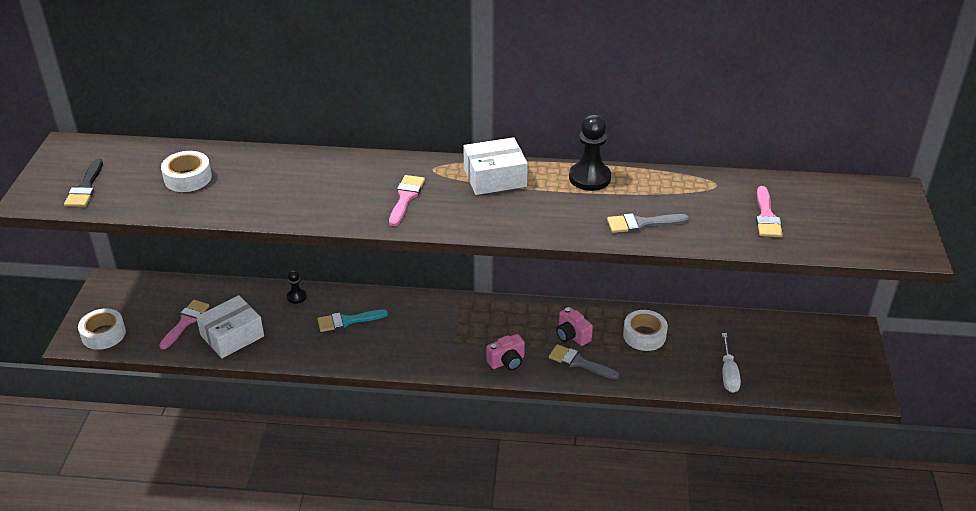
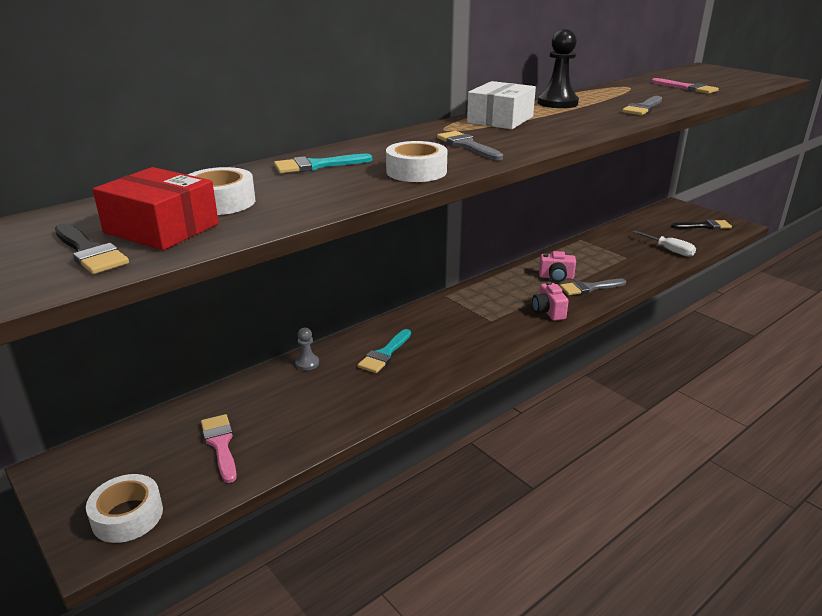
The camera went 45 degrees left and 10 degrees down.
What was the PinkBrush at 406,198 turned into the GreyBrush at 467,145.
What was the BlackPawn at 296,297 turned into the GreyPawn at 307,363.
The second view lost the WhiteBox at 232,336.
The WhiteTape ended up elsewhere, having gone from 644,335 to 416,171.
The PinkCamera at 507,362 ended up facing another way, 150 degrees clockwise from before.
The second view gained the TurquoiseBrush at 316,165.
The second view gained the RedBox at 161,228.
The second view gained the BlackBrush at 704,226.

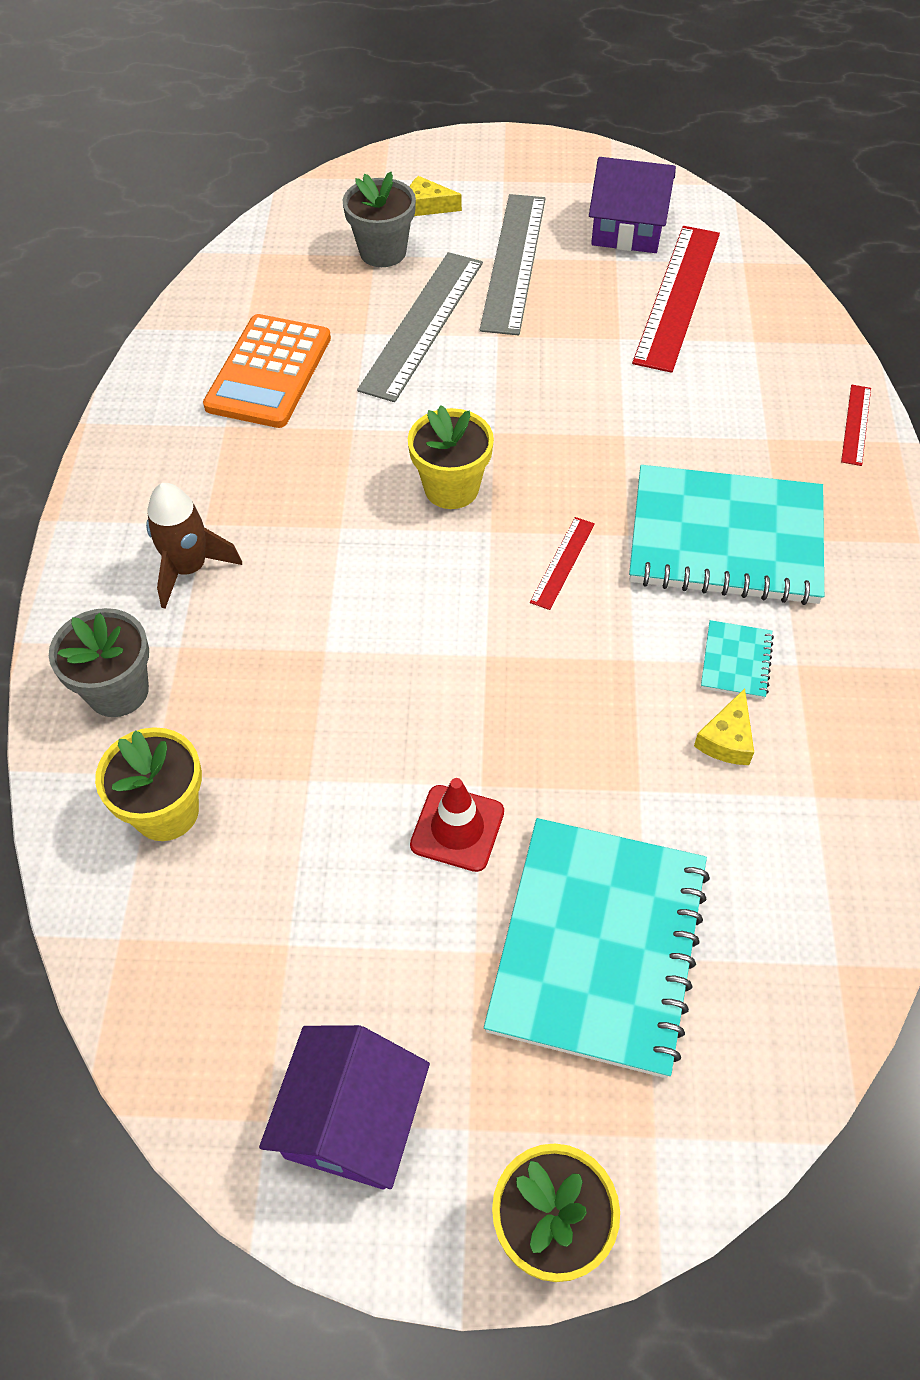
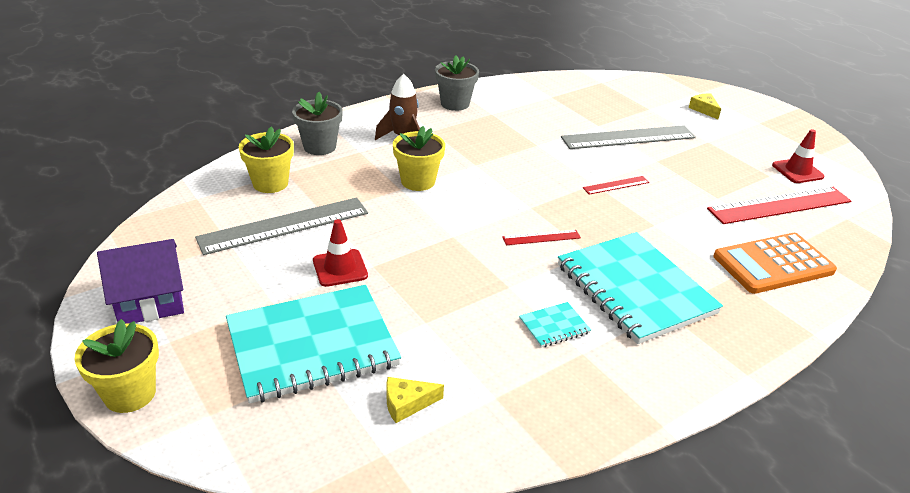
The camera went 50 degrees right and 20 degrees down.
Where the PurpleHouse stood at 628,229, the RedTrafficCone came to stand at 797,171.
The GreyFlowerPot ended up elsewhere, having gone from 383,252 to 455,104.
The GreyRuler ended up elsewhere, having gone from 513,262 to 284,225.
The OrangeCalculator ended up elsewhere, having gone from 268,372 to 773,264.
The RedRuler ended up elsewhere, having gone from 856,424 to 616,185.
The YellowFlowerPot ended up elsewhere, having gone from 451,488 to 418,181.
The YellowCheese ended up elsewhere, having gone from 726,739 to 407,403.

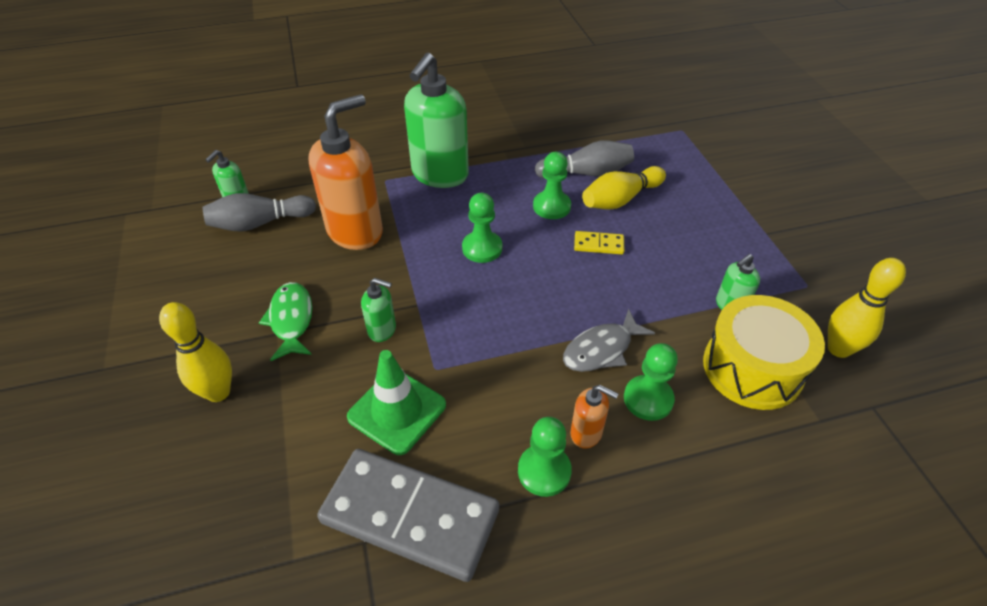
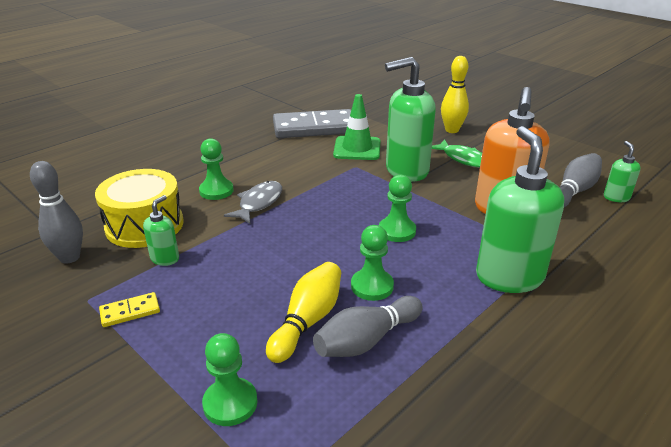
The camera went 150 degrees right and 15 degrees down.
The YellowDomino ended up elsewhere, having gone from 598,245 to 130,311.
What was the YellowBowlingPin at 838,349 turned into the GreyBowlingPin at 69,257.
The size of the GreenSoapDispenser at 382,330 changed by a factor of 2.16.
The second view lost the OrangeSoapDispenser at 586,433.
The GreenPawn ended up elsewhere, having gone from 544,471 to 230,403.

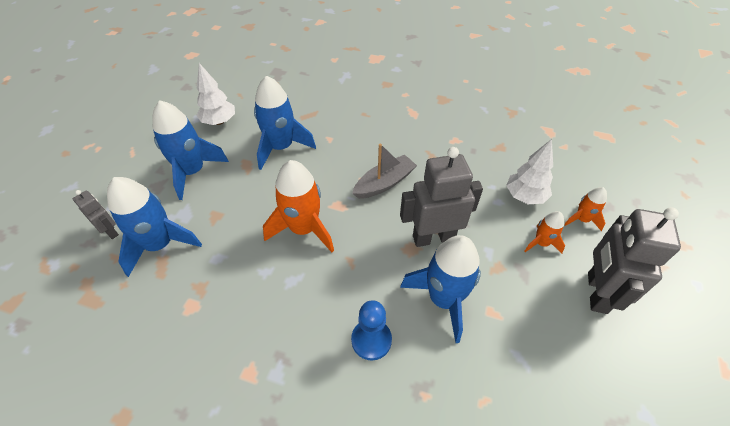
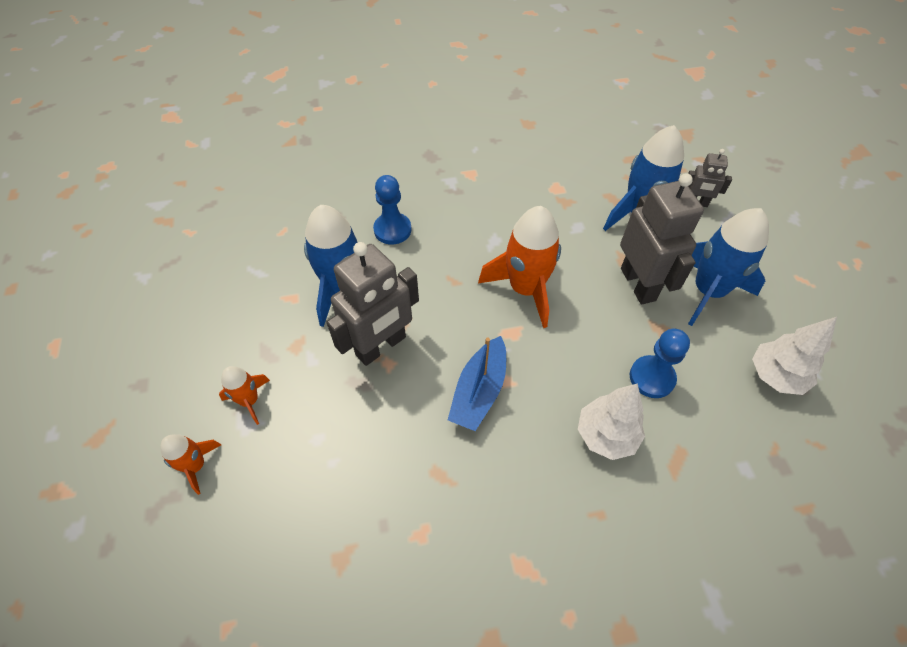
The camera went 150 degrees right and 5 degrees up.
Where the BlueRocket stood at 281,147, the BluePawn came to stand at 652,378.
The WhiteTree ended up elsewhere, having gone from 524,196 to 606,435.
What was the GreyBoat at 384,183 turned into the BlueBoat at 479,391.
The GreyRobot ended up elsewhere, having gone from 596,292 to 638,284.

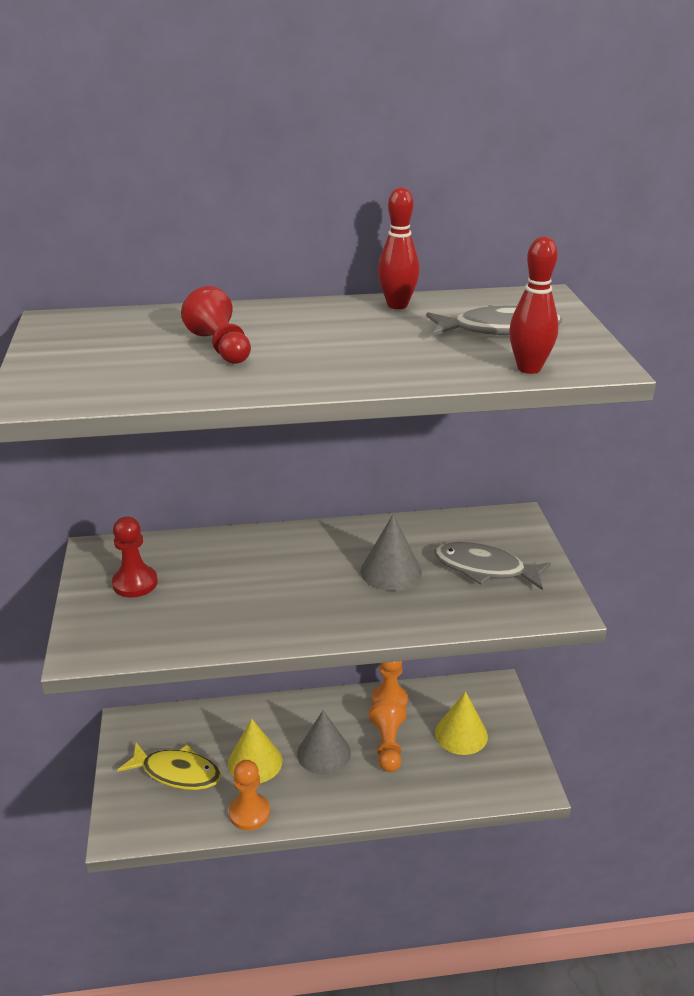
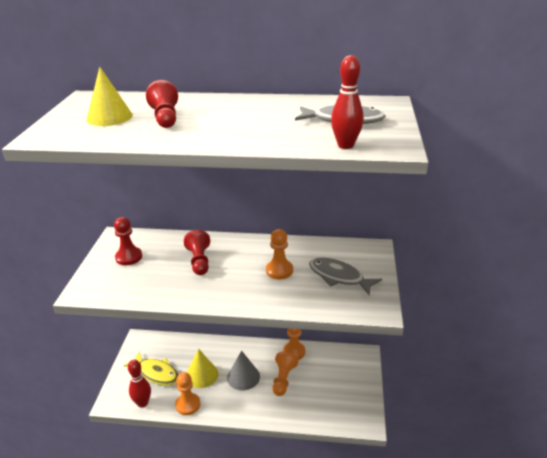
The camera went 15 degrees right and 0 degrees up.
The RedBowlingPin ended up elsewhere, having gone from 397,305 to 142,403.
Where the GreyCone stood at 391,571, the OrangePawn came to stand at 279,270.
The YellowCone ended up elsewhere, having gone from 461,734 to 109,117.
The second view gained the RedPawn at 199,261.

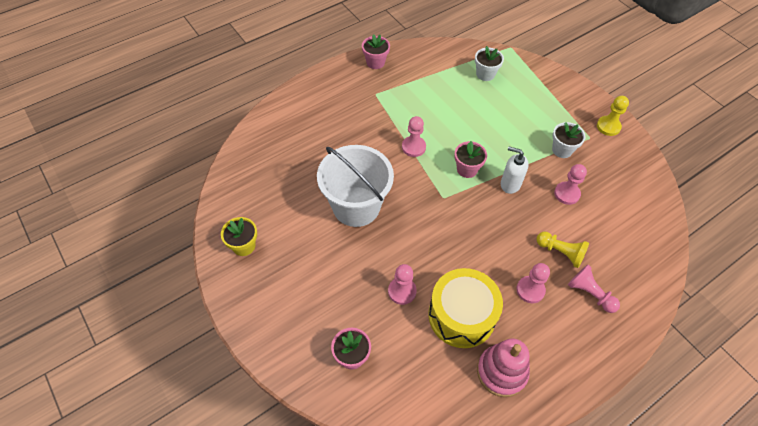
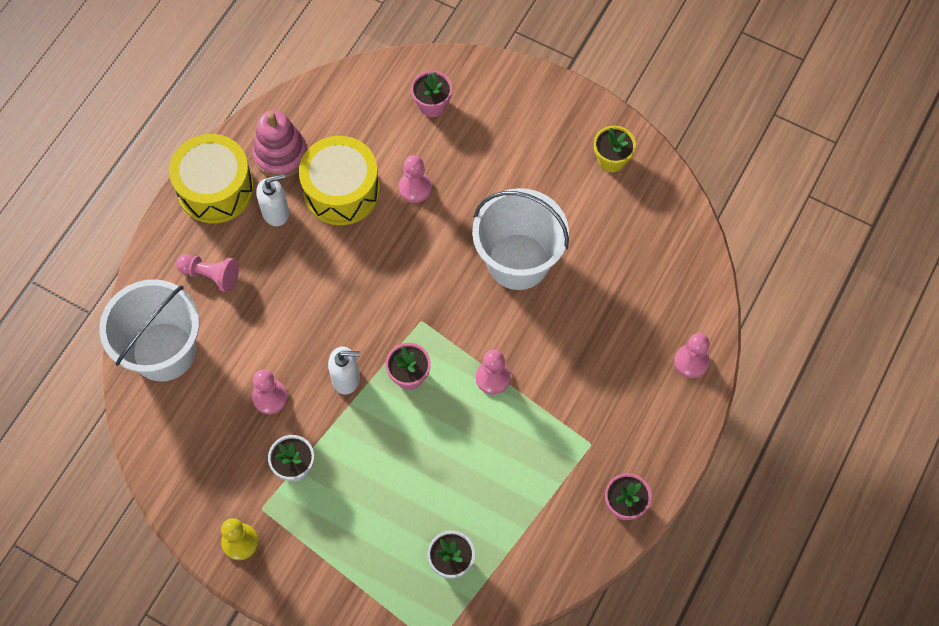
The camera went 155 degrees right and 10 degrees up.
The second view lost the YellowPawn at 561,252.
The PinkPawn ended up elsewhere, having gone from 530,290 to 691,362.
The second view gained the YellowDrum at 215,189.
The second view gained the WhiteSoapDispenser at 276,212.
The second view gained the WhiteBucket at 164,351.

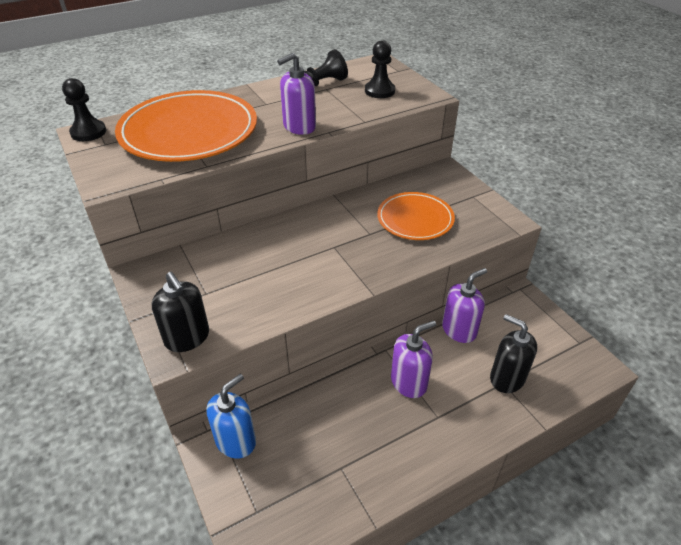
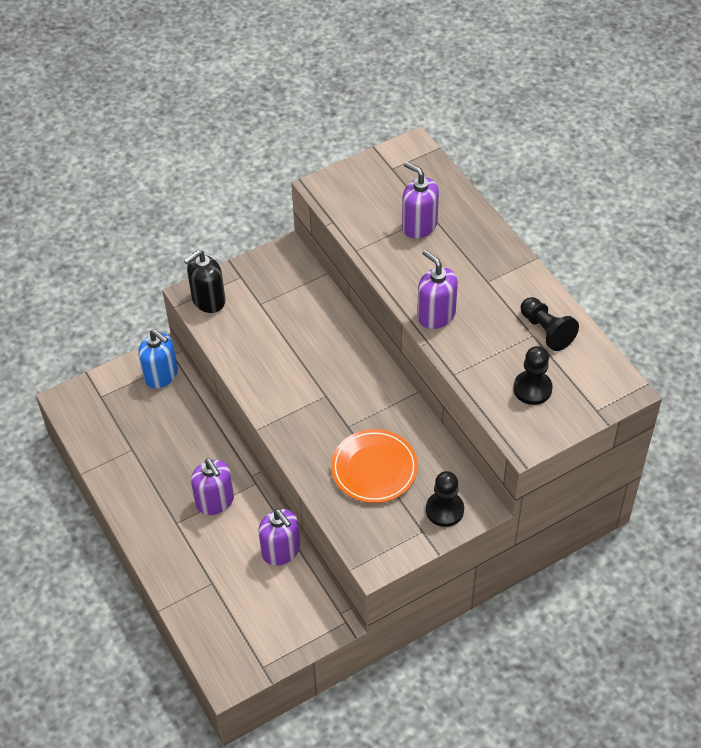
The camera went 90 degrees right and 10 degrees up.
The BlackPawn ended up elsewhere, having gone from 88,132 to 444,510.
Where the OrangePlate stood at 189,131, the PurpleSoapDispenser came to stand at 419,226.
The second view lost the BlackSoapDispenser at 507,378.

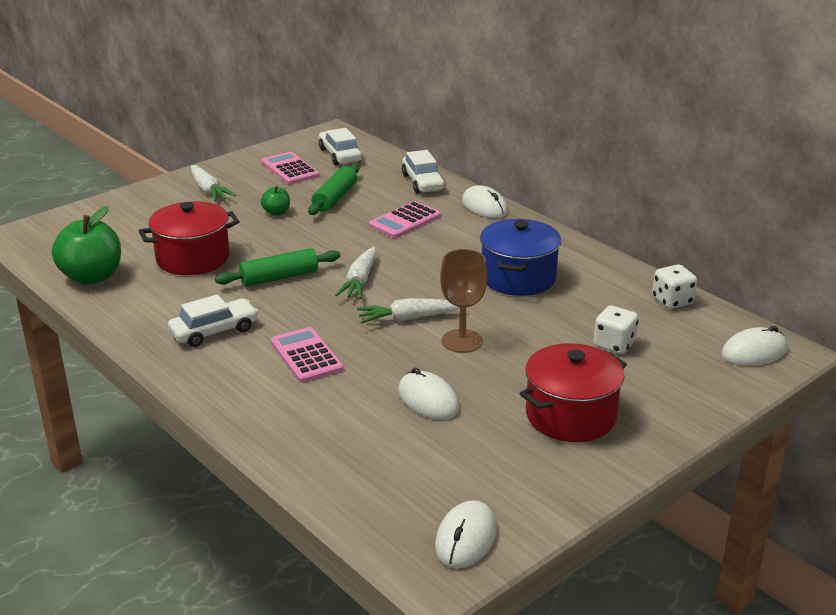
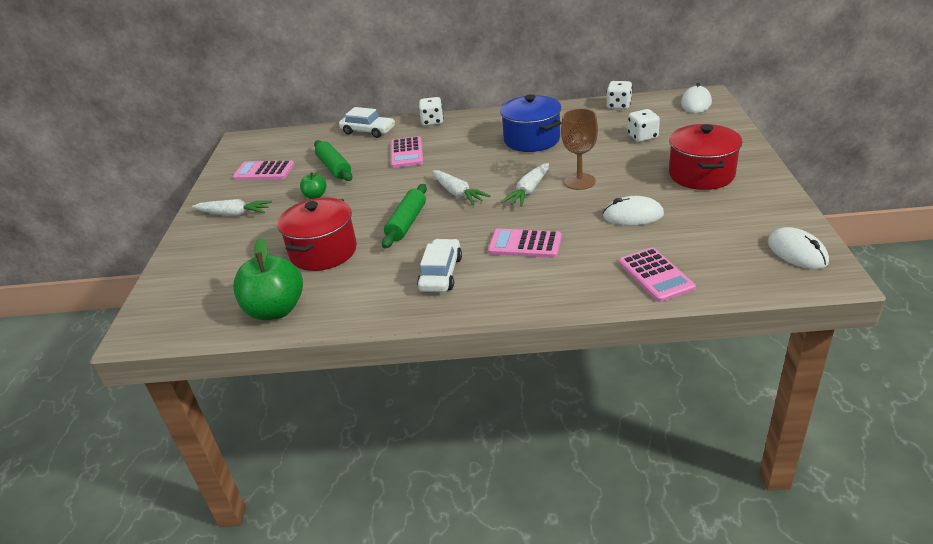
The camera went 45 degrees left and 5 degrees up.
The second view lost the WhiteCar at 340,155.
Where the WhiteMouse stood at 484,206, the WhiteDice came to stand at 432,122.
The second view gained the PinkCalculator at 655,275.

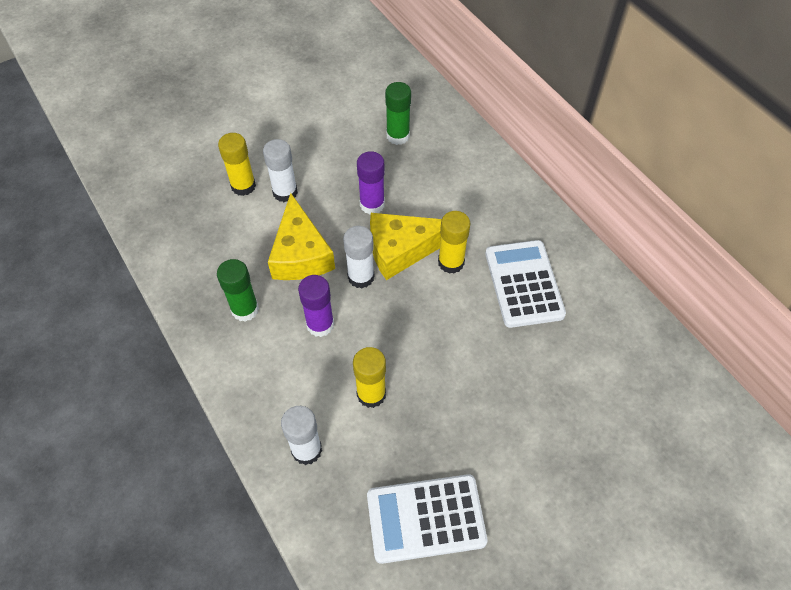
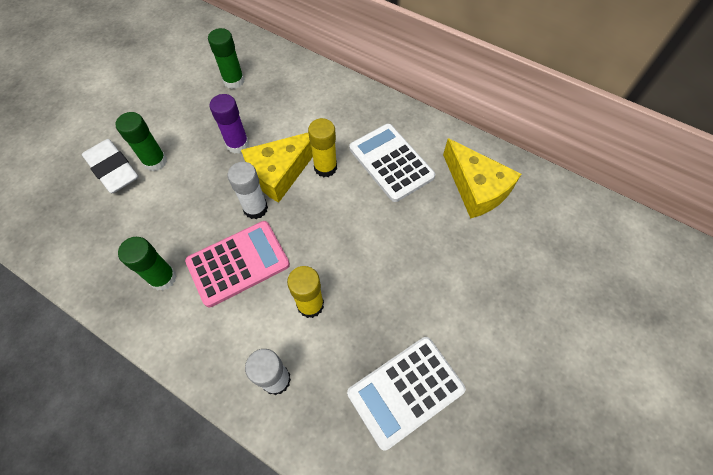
The camera went 25 degrees left and 5 degrees up.
Where the YellowGlueStick stood at 243,186, the WhiteEraser came to stand at 113,169.
What was the WhiteGlueStick at 285,192 turned into the GreenGlueStick at 155,161.
The YellowCheese ended up elsewhere, having gone from 300,254 to 476,188.
Where the PurpleGlueStick stood at 320,324, the PinkCalculator came to stand at 238,263.

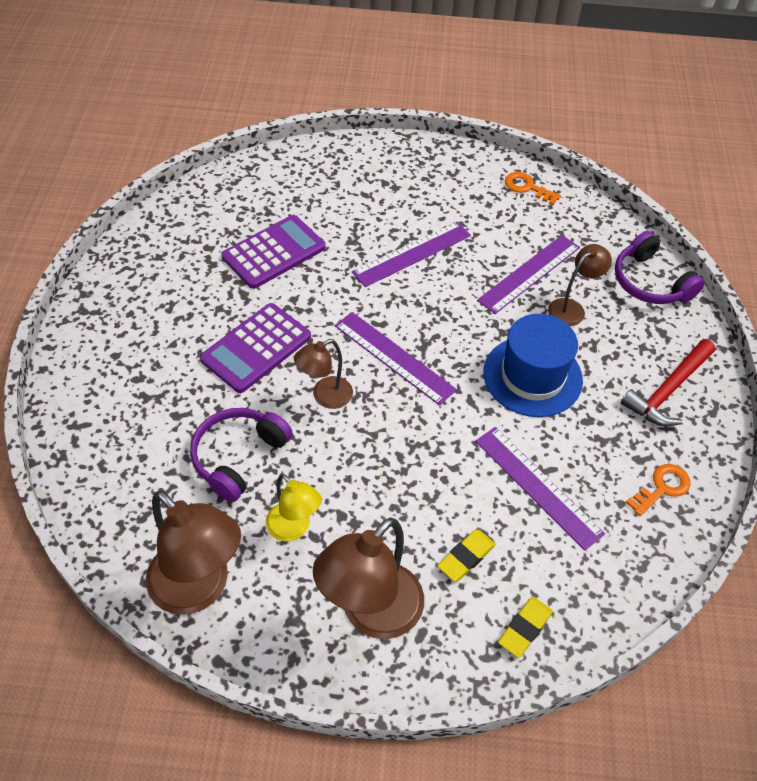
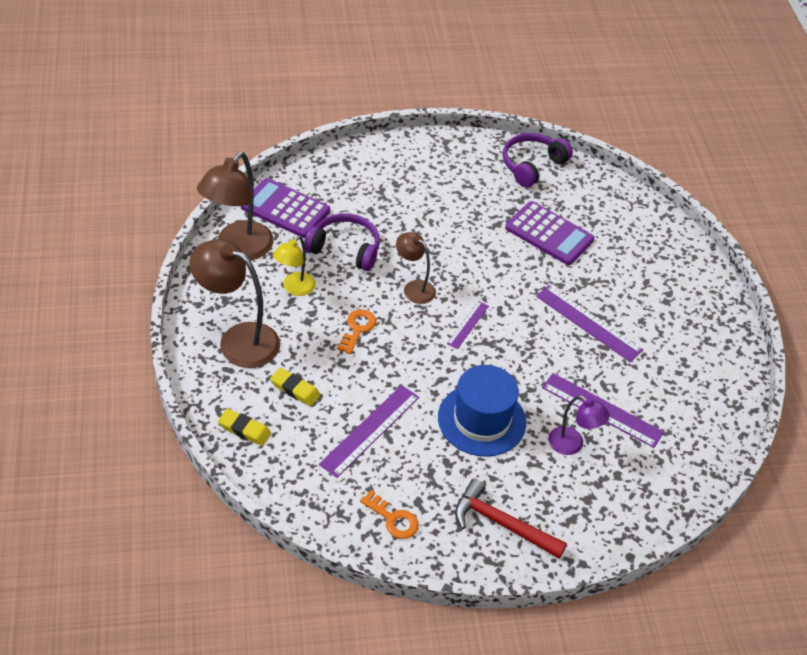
The camera went 75 degrees right and 5 degrees down.
The OrangeKey ended up elsewhere, having gone from 527,187 to 357,329.
The PurpleHeadphones ended up elsewhere, having gone from 650,282 to 532,165.
What was the BrownLamp at 572,308 turned into the PurpleLamp at 572,445.
The PurpleCalculator ended up elsewhere, having gone from 256,348 to 285,209.
The size of the PurpleRuler at 394,357 changed by a factor of 0.56.

